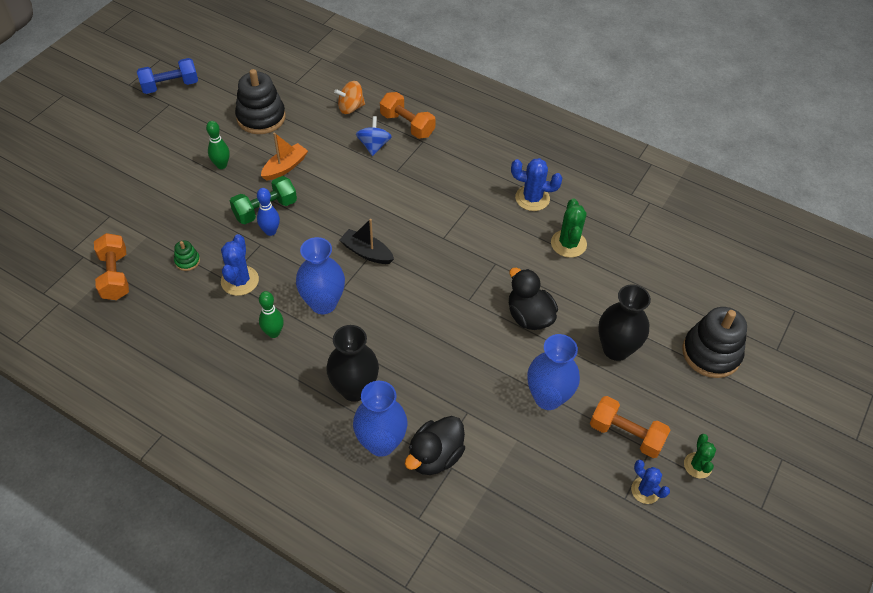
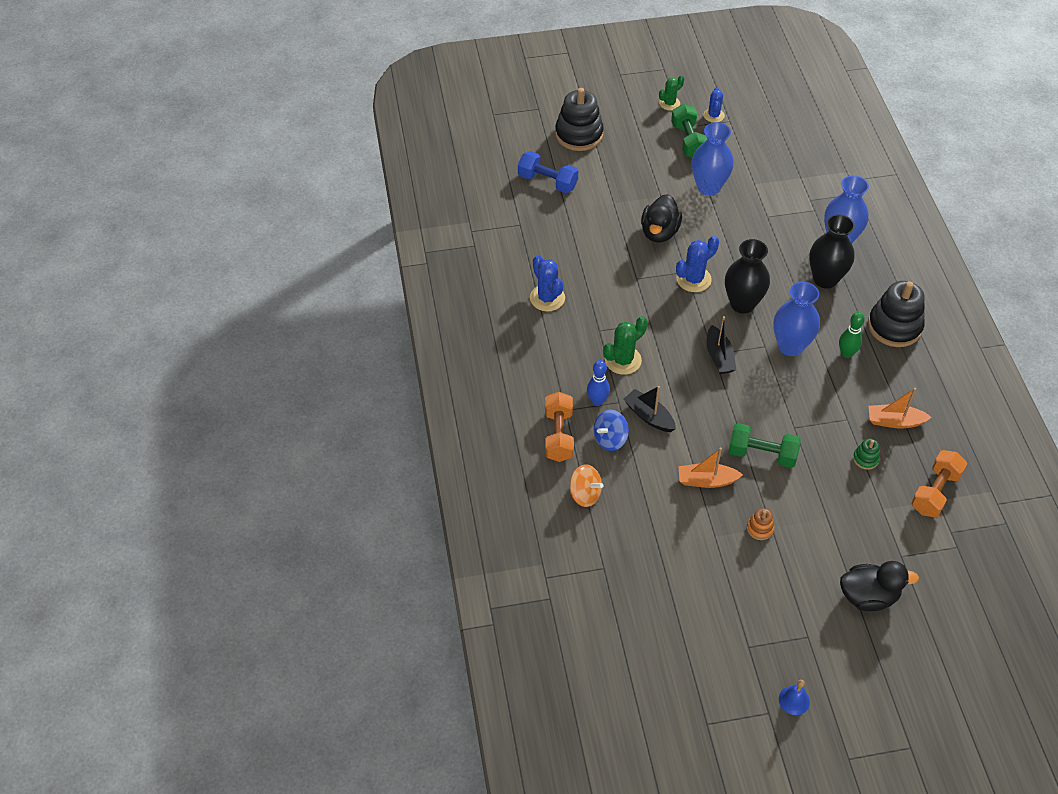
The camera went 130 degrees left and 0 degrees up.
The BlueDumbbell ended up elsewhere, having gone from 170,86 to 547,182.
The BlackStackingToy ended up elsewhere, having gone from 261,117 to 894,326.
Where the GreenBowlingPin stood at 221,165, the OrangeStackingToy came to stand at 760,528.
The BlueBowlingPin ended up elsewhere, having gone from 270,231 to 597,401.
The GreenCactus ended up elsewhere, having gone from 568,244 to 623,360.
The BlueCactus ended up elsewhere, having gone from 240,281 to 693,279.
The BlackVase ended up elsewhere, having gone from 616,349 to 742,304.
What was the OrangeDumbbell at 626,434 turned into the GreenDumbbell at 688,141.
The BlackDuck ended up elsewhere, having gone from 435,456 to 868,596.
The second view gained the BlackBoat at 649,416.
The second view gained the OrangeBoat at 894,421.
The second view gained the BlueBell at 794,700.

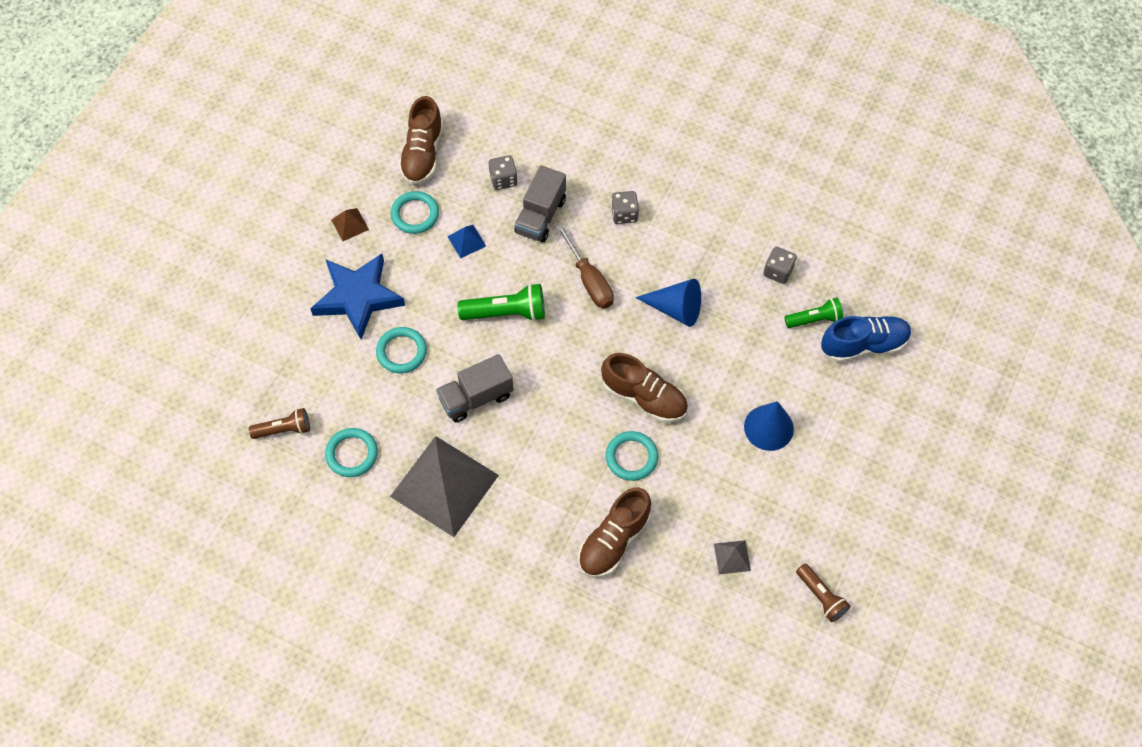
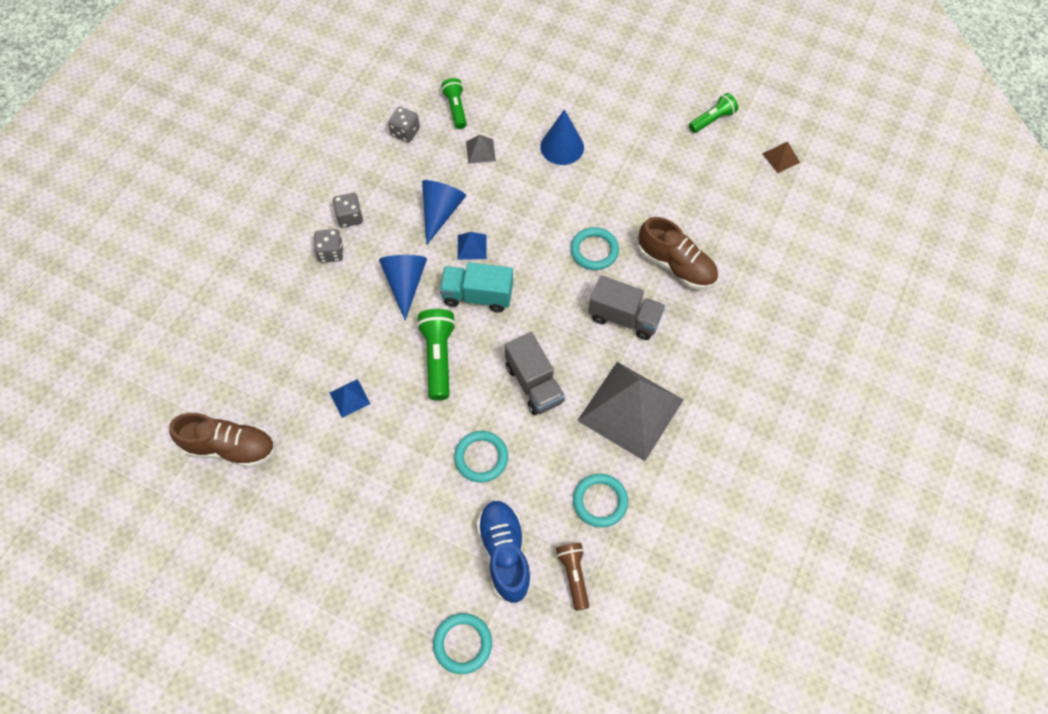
The camera went 90 degrees left and 0 degrees up.
The GreyDice ended up elsewhere, having gone from 503,179 to 350,217.
The GreyTruck ended up elsewhere, having gone from 540,216 to 624,317.
The TurquoiseRing ended up elsewhere, having gone from 415,214 to 462,644.
The BrownPyramid ended up elsewhere, having gone from 349,224 to 781,158.
Where the BrownScrewdriver stood at 589,280, the BlueCone came to stand at 405,283.
The second view lost the BlueStar at 358,297.
The BlueShoe ended up elsewhere, having gone from 863,345 to 505,554.
The second view lost the BrownShoe at 644,397.
The GreyPyramid ended up elsewhere, having gone from 732,557 to 480,151.
What was the BrownFlashlight at 821,596 turned into the GreenFlashlight at 712,120.
The second view gained the BluePyramid at 472,247.
The second view gained the TurquoiseTruck at 477,296.

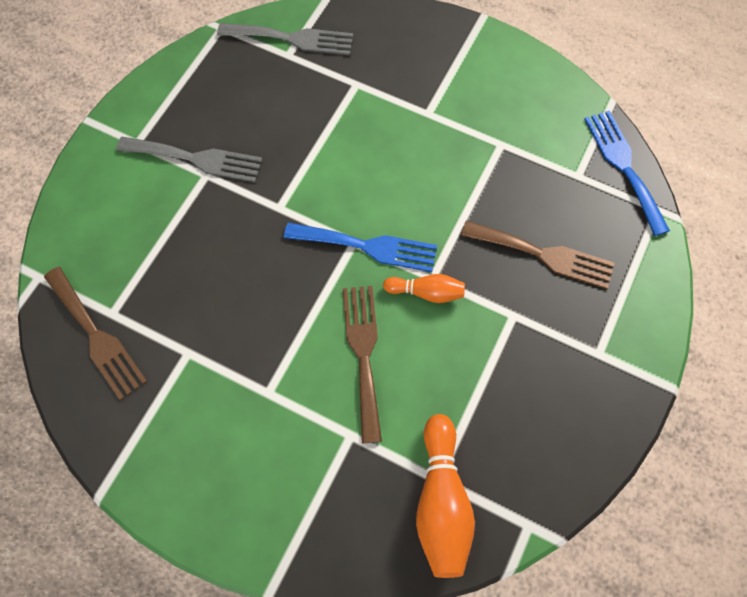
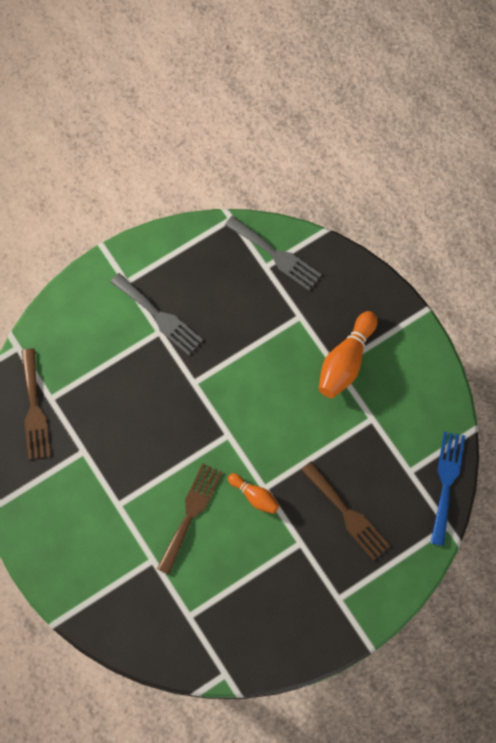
The camera went 30 degrees right and 5 degrees up.
The second view lost the BlueFork at 368,247.
The OrangeBowlingPin ended up elsewhere, having gone from 441,502 to 346,361.

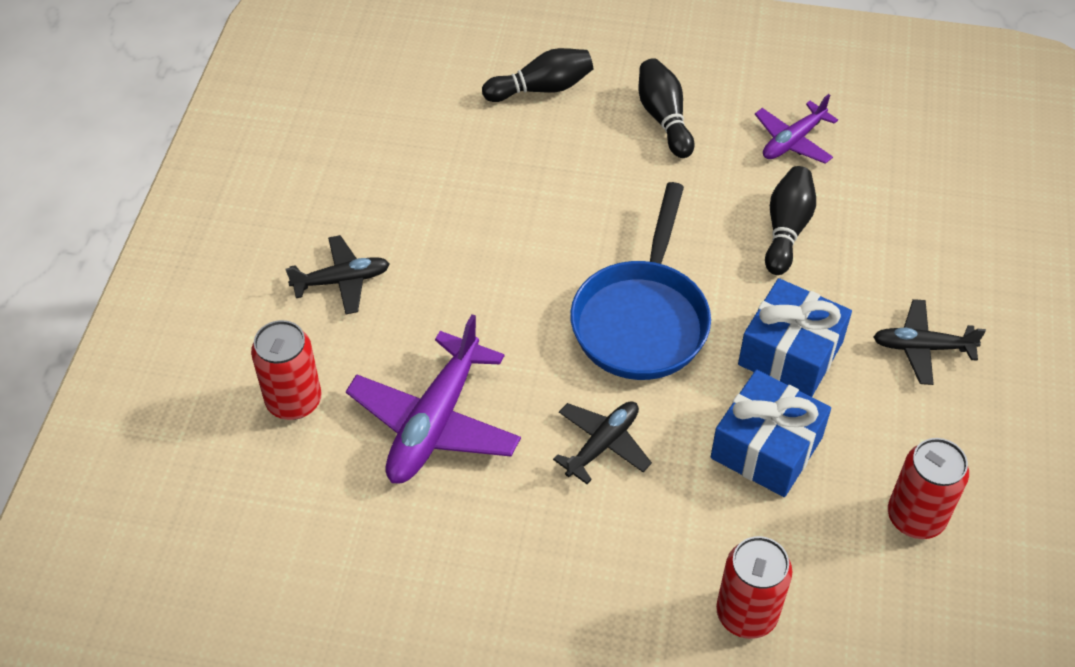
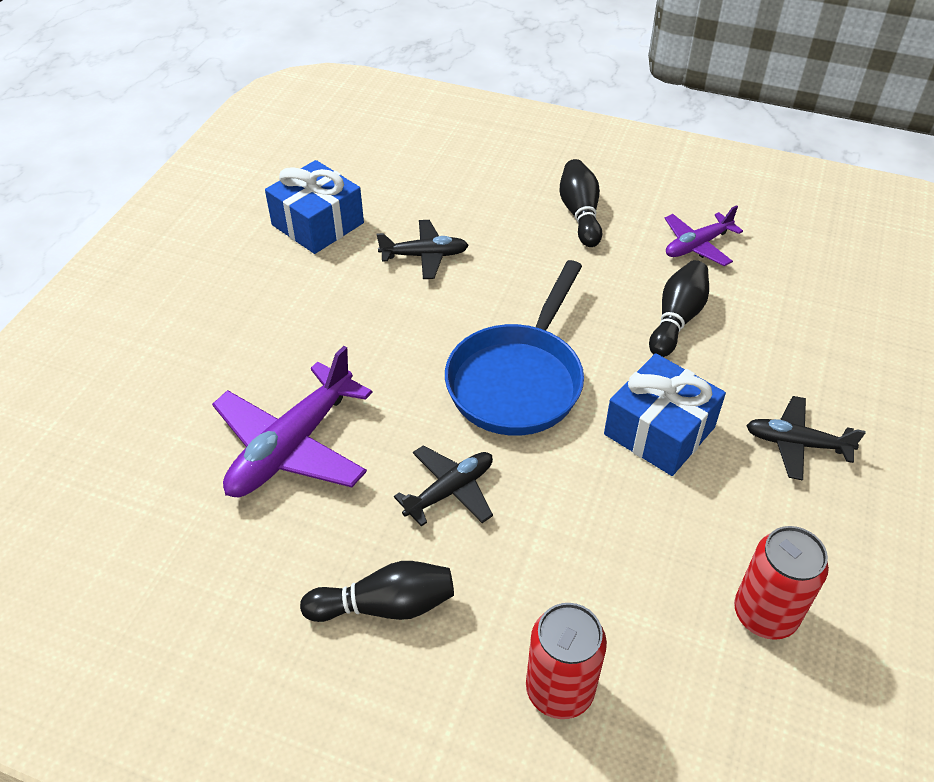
The camera went 10 degrees right and 5 degrees down.
The BlackBowlingPin ended up elsewhere, having gone from 541,88 to 385,606.
The BlackPlane ended up elsewhere, having gone from 342,281 to 425,256.
The second view lost the RedCan at 294,401.
The BlueGift ended up elsewhere, having gone from 766,448 to 317,224.

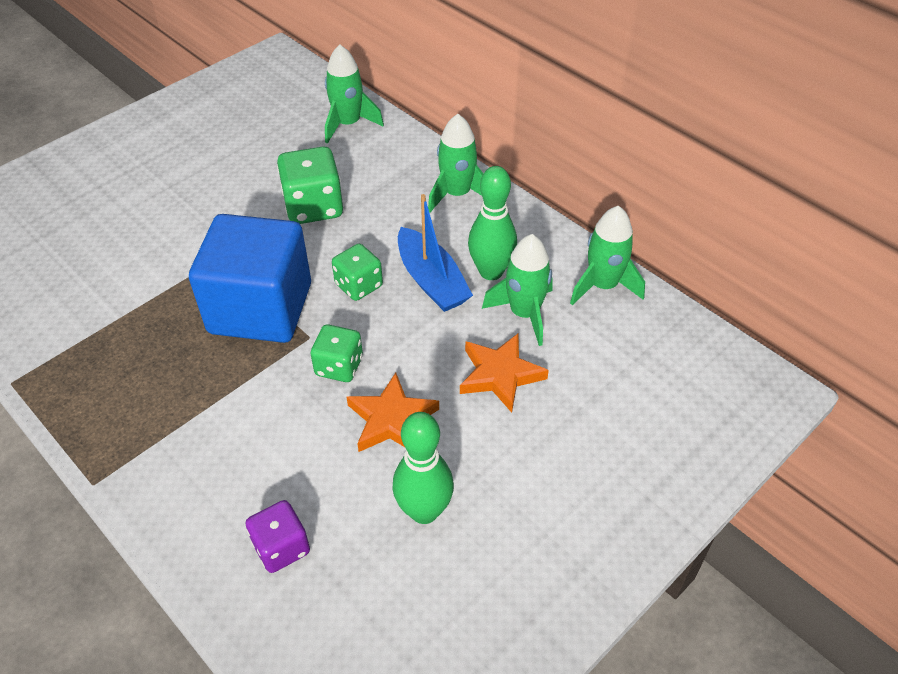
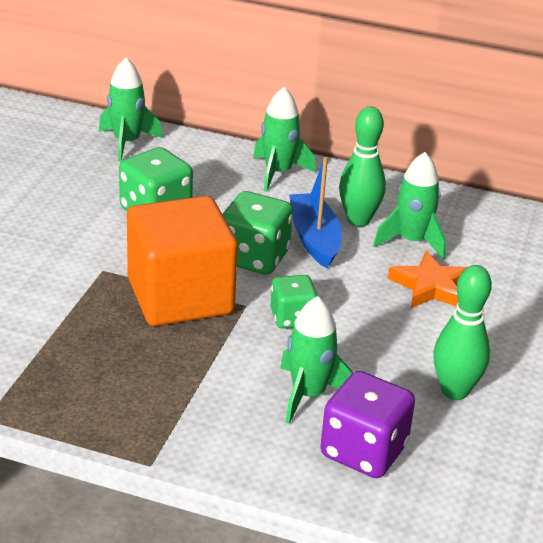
The camera went 30 degrees left and 15 degrees down.
The BlueBoat at 431,281 ended up facing another way, 135 degrees counterclockwise from before.
The GreenRocket ended up elsewhere, having gone from 603,285 to 308,394.
What was the BlueCube at 260,308 turned into the OrangeCube at 180,297.
The size of the GreenDice at 359,285 changed by a factor of 1.57.
The second view lost the OrangeStar at 392,419.
The size of the PurpleDice at 281,547 changed by a factor of 1.57.

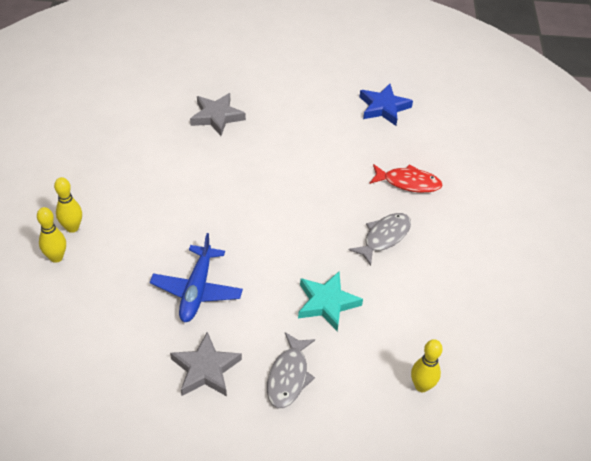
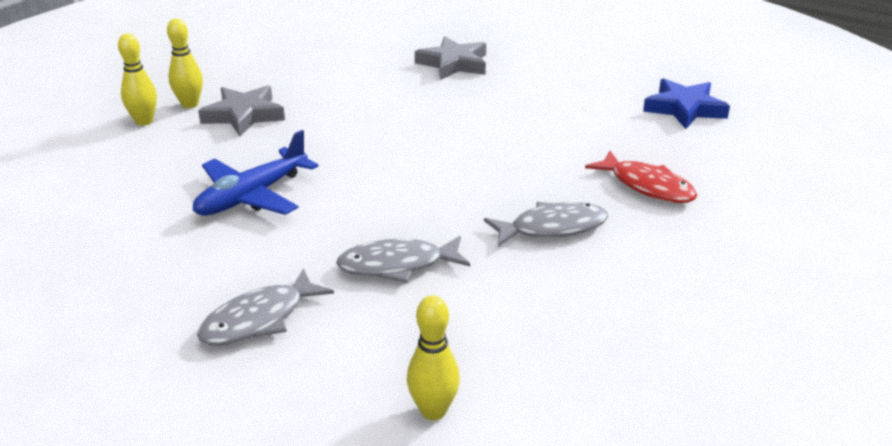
The camera went 35 degrees right and 15 degrees down.
Where the TurquoiseStar stood at 327,303, the GreyFish came to stand at 397,265.
The GreyStar ended up elsewhere, having gone from 205,369 to 244,115.

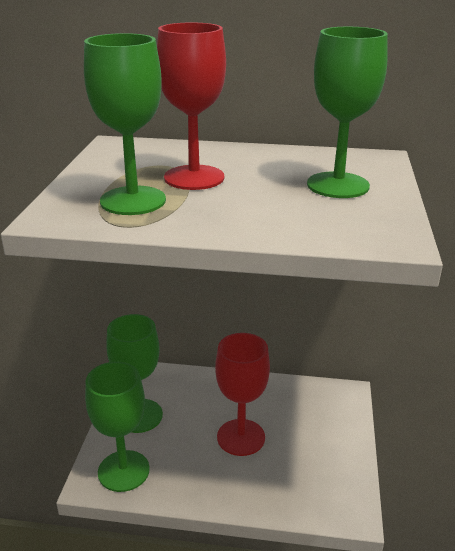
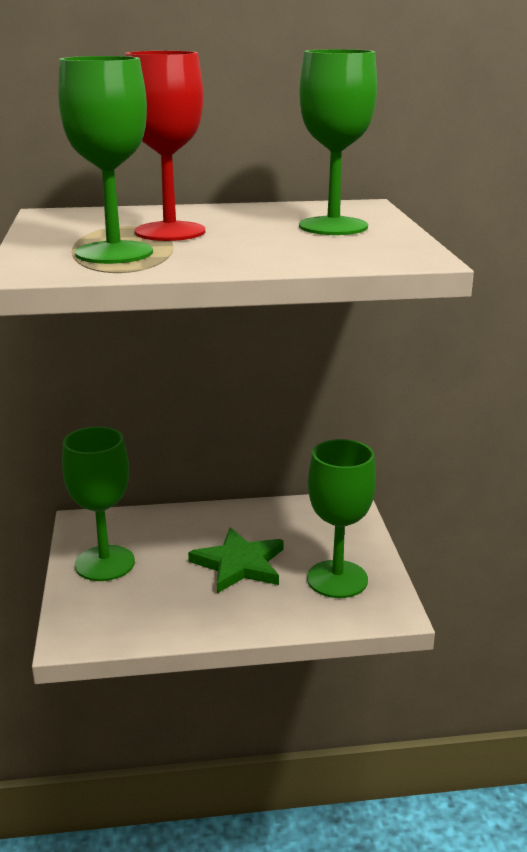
The camera went 15 degrees left and 5 degrees down.
Where the RedGoblet stood at 241,437, the GreenStar came to stand at 239,564.
The GreenGoblet ended up elsewhere, having gone from 123,471 to 337,579.

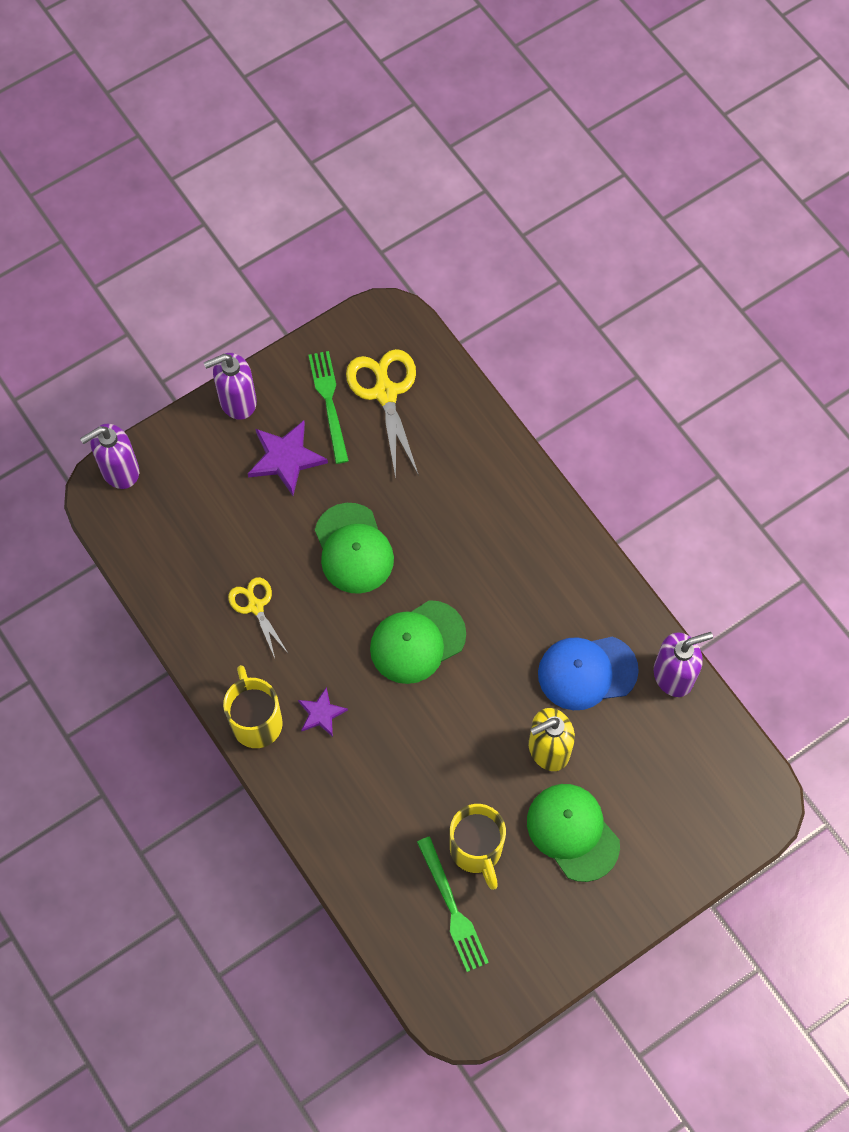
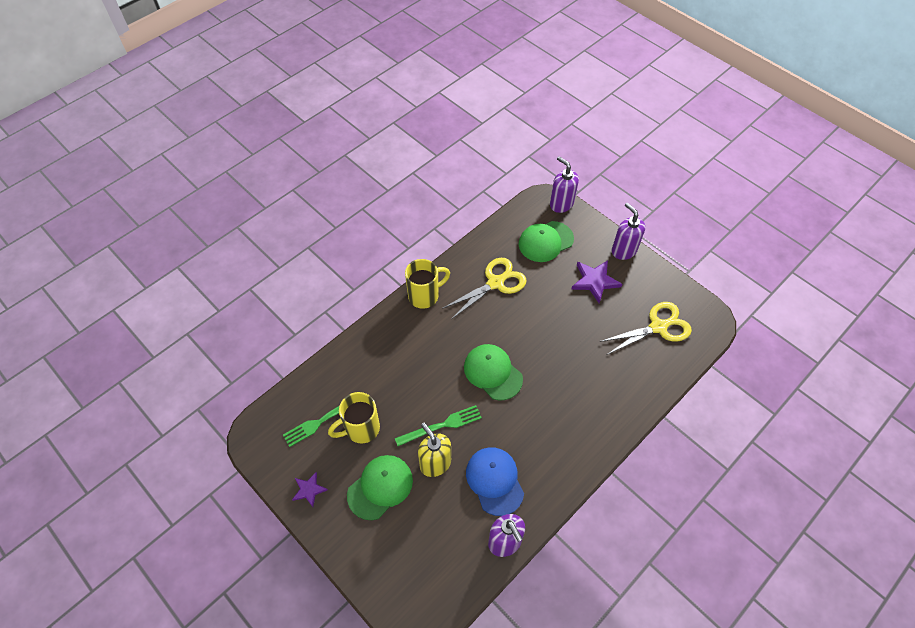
The camera went 80 degrees right and 10 degrees down.
The GreenFork ended up elsewhere, having gone from 329,402 to 441,426.
The GreenCap ended up elsewhere, having gone from 353,549 to 545,241.
The size of the YellowScissors at 255,606 changed by a factor of 1.67.
The PurpleStar ended up elsewhere, having gone from 321,713 to 309,490.

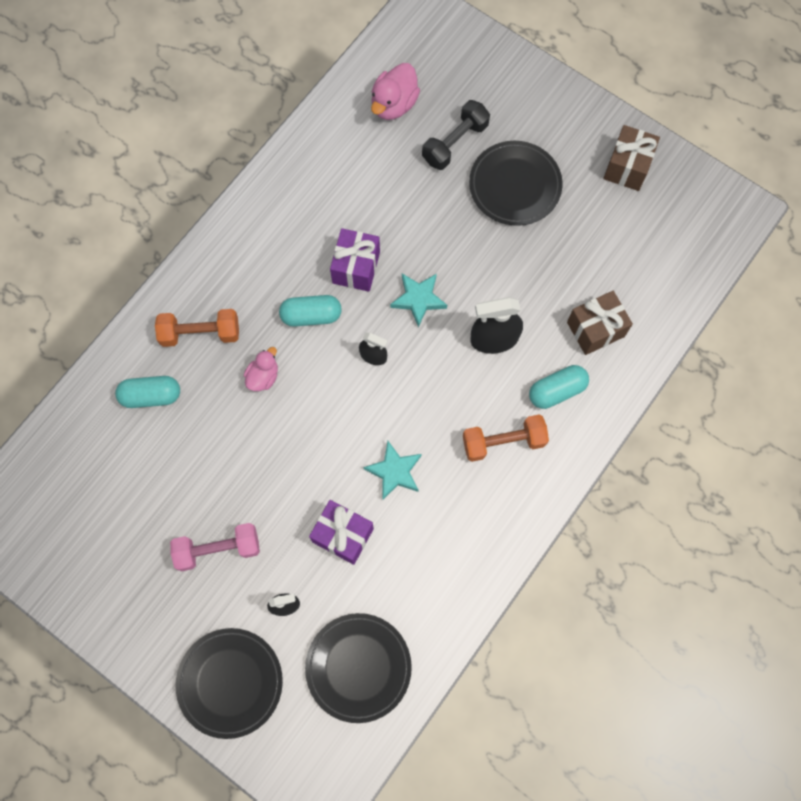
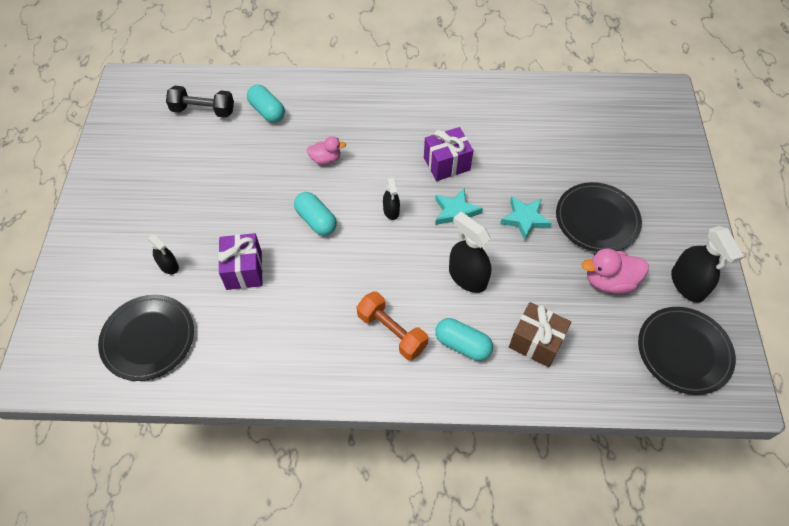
The camera went 55 degrees right and 15 degrees down.
The PinkDuck ended up elsewhere, having gone from 394,104 to 609,281.
The BlackDumbbell ended up elsewhere, having gone from 455,143 to 203,110.
Where the BrownGift stood at 627,167, the BlackSprayBottle came to stand at 687,284.
The TurquoiseCapsule ended up elsewhere, having gone from 311,315 to 316,220.
The second view lost the OrangeDumbbell at 200,333.
The TurquoiseStar ended up elsewhere, having gone from 394,471 to 525,219.
The second view lost the PinkDumbbell at 218,549.
The BlackPlate ended up elsewhere, having gone from 230,682 to 683,352.

